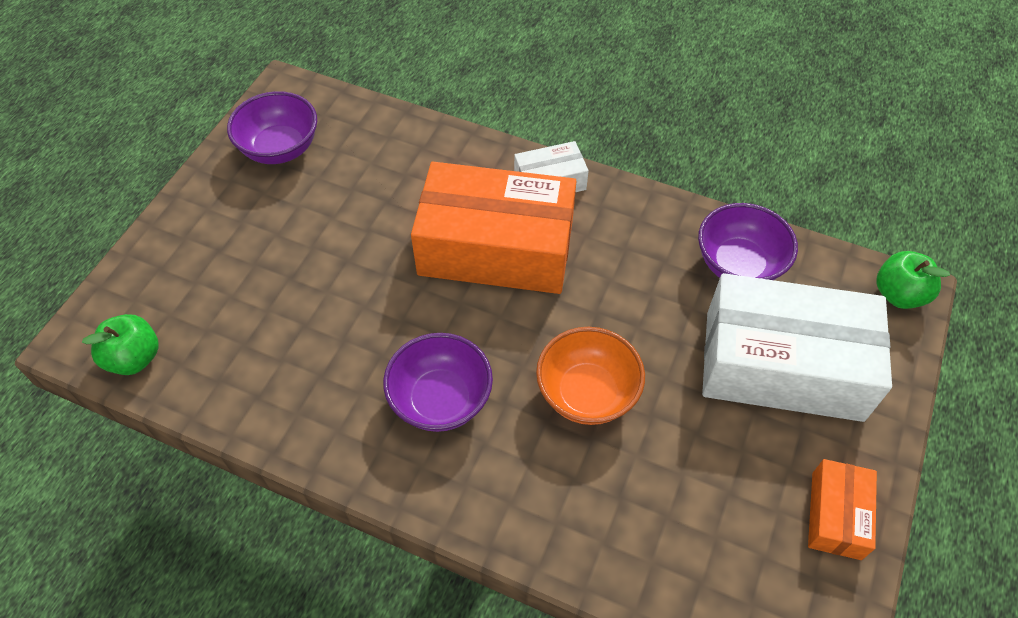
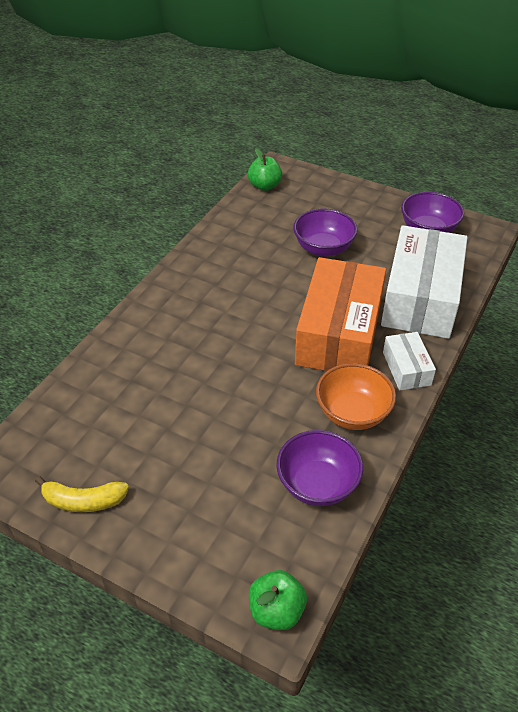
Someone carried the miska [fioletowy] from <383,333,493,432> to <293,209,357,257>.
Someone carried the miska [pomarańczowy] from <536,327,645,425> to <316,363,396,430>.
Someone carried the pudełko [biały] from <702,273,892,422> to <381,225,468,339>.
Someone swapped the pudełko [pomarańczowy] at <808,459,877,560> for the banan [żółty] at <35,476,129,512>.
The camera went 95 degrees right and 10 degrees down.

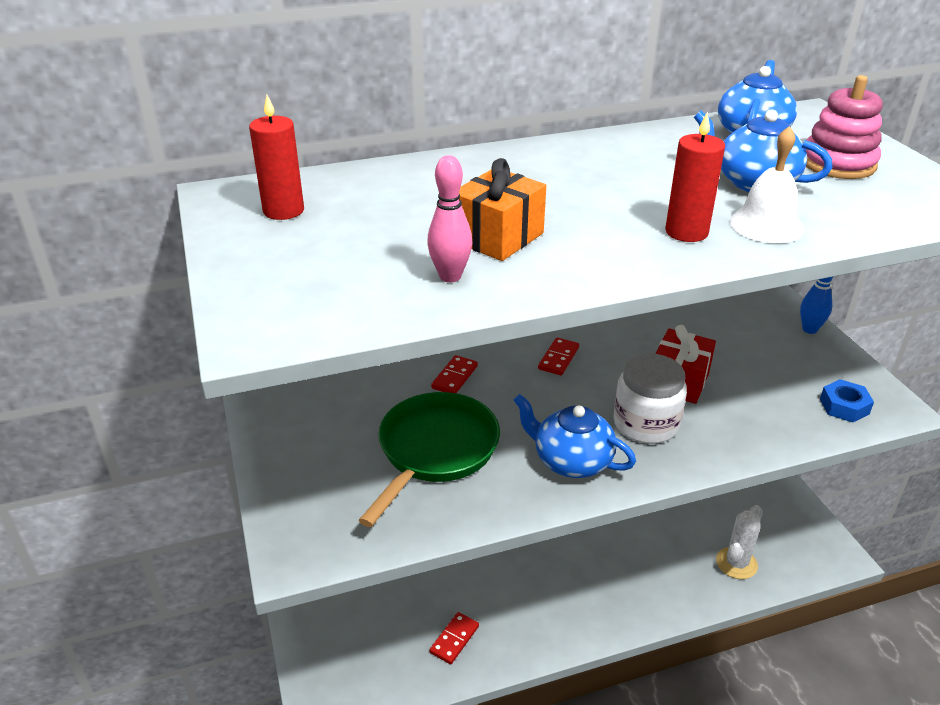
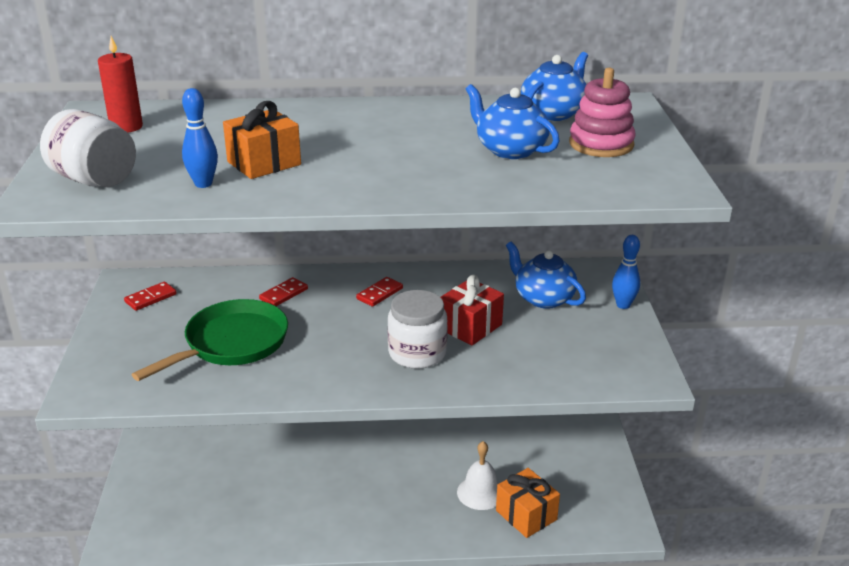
Someone took away the świeca [czerwony] at <665,112,725,242>.
Someone took away the nakrętka [niebieski] at <820,379,874,422>.
Someone put down the słoik [biały] at <40,109,136,187>.
Someone carried the kostka domina [czerwony] from <429,612,479,664> to <124,282,176,311>.
Someone carried the imbryk [niebieski] from <514,394,636,478> to <506,242,586,309>.
Someone carried the dzwonek [biały] from <729,126,804,243> to <457,441,499,510>.
Someone swapped the kaktus [biały] at <716,505,763,579> for the prezent [pomarańczowy] at <496,468,560,538>.
Someone repainted the kręgiel [różowy] at <427,155,472,282>, which became the kręgiel [niebieski] at <182,88,218,188>.
The camera went 15 degrees right and 5 degrees down.

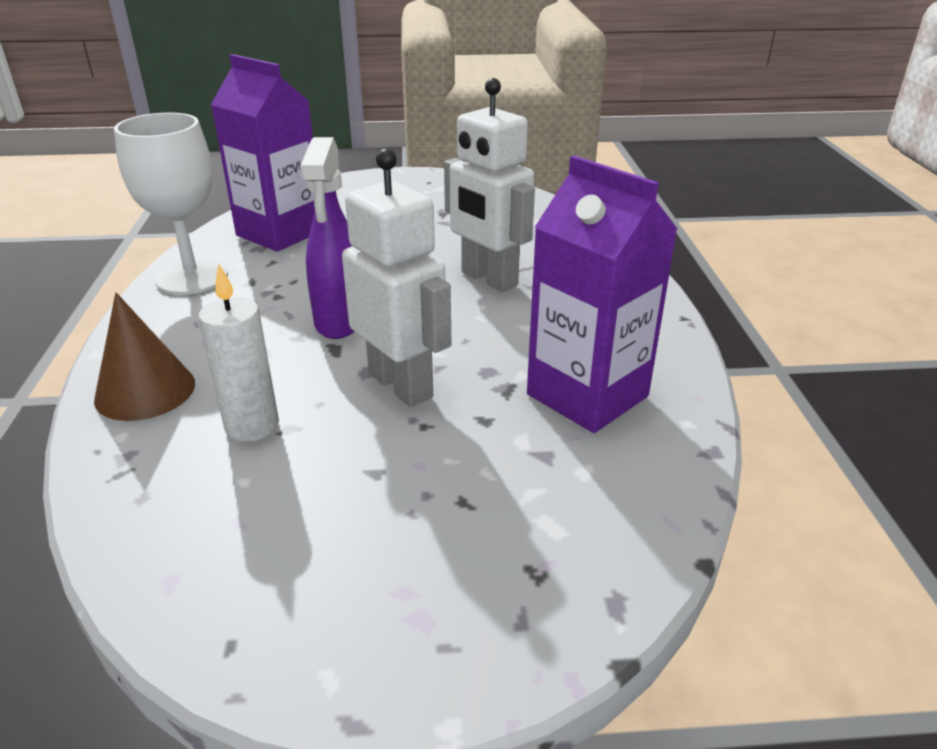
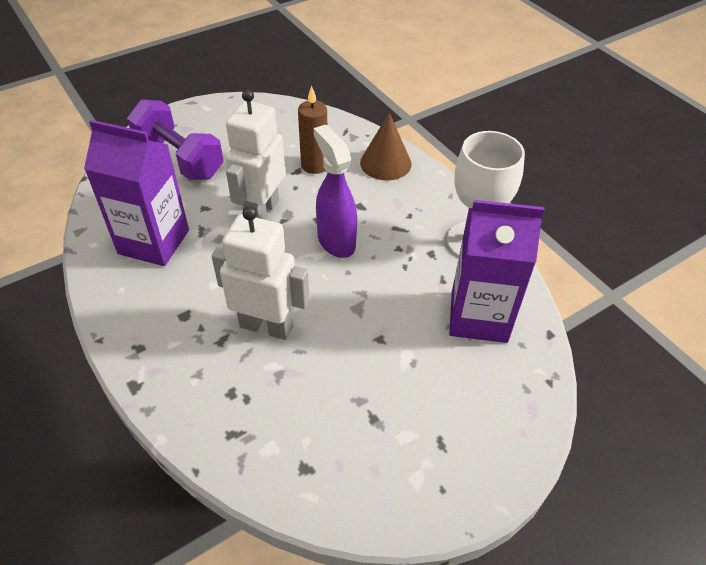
Someone put down the hantel [fioletowy] at <127,99,223,180>.
Someone repainted the świeca [biały] at <198,264,279,442>, which became the świeca [brązowy] at <298,86,327,174>.
Someone rotated the robot [biały] at <342,148,451,407> by 90 degrees clockwise.
The camera went 150 degrees right and 15 degrees up.

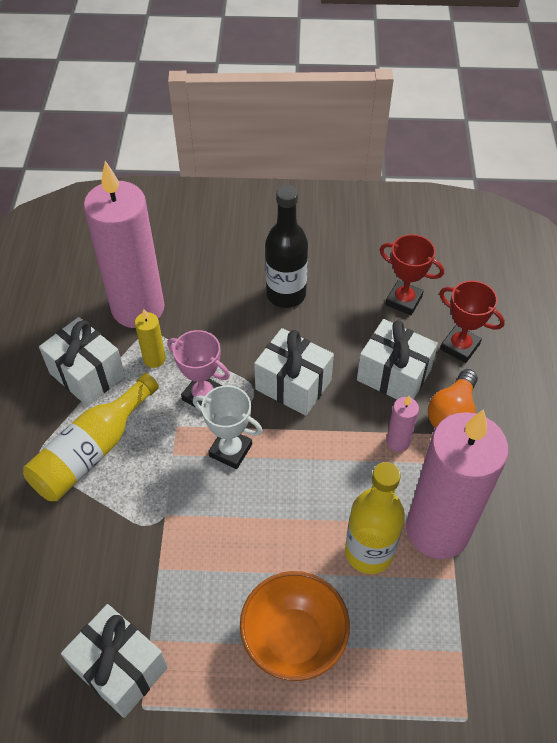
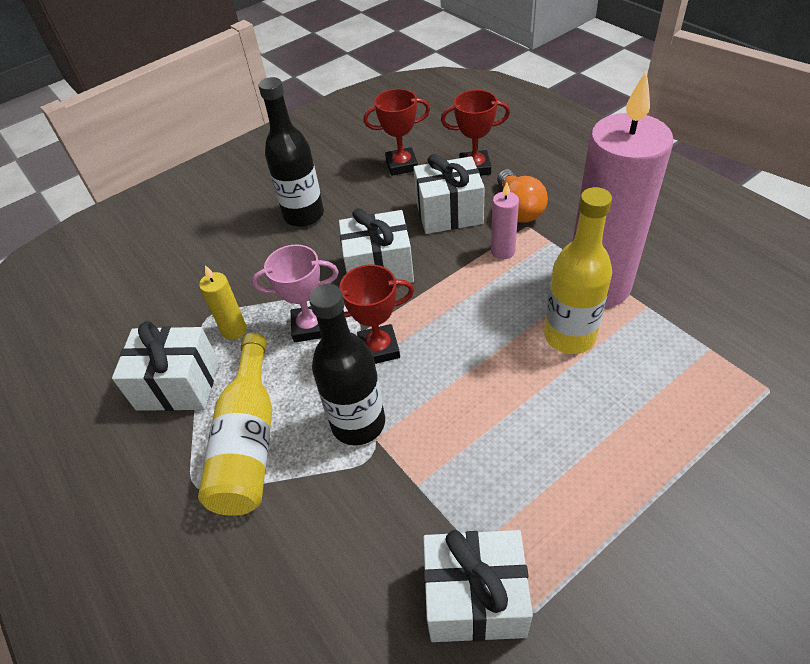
Someone took away the świeca [różowy] at <83,161,165,328>.
Someone took away the miska [pomarańczowy] at <240,571,350,681>.
Someone put down the butelka [czarny] at <309,284,385,445>.
Someone repainted the puchar [biały] at <193,385,263,469>, which became the puchar [czerwony] at <339,265,414,364>.
The camera went 35 degrees left and 5 degrees down.

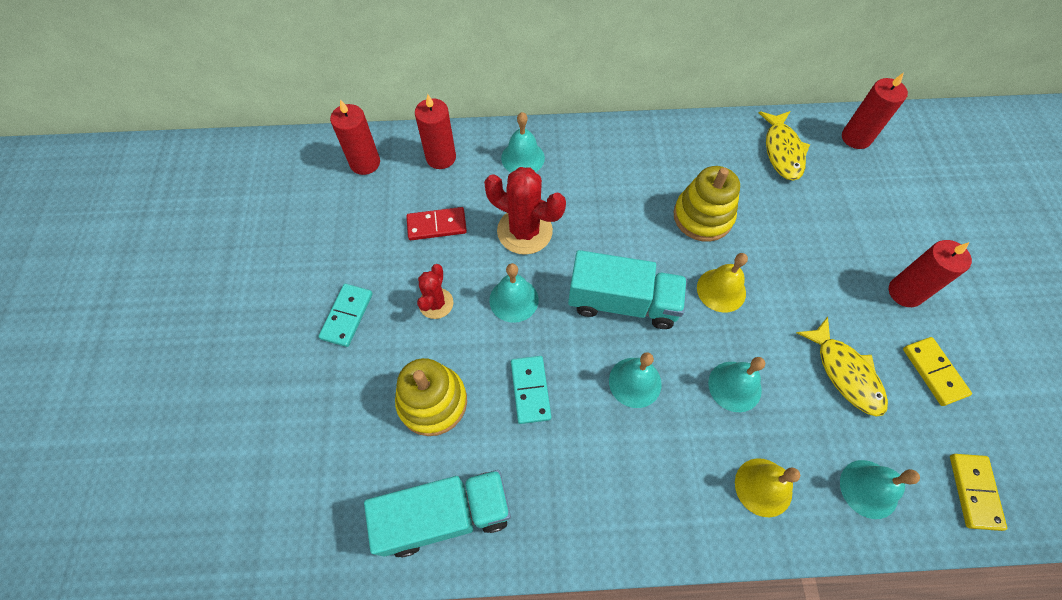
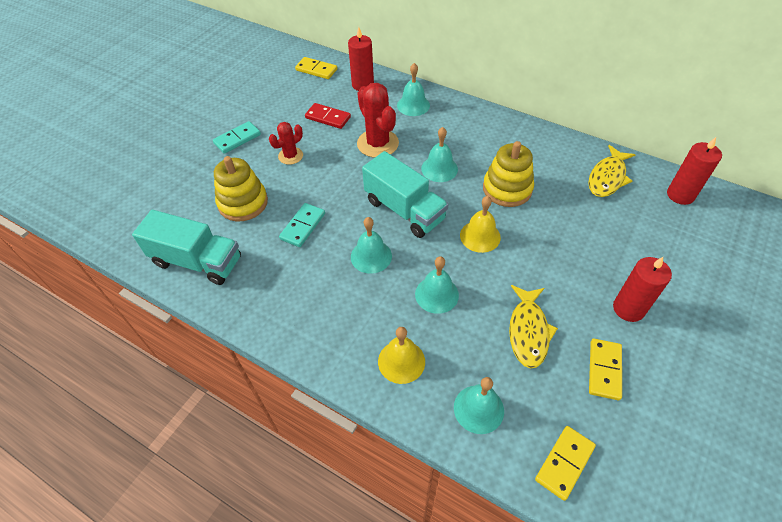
Someone carried the dzwonek [turkusowy] from <489,263,539,323> to <421,127,458,182>.
Someone swapped the świeca [czerwony] at <330,100,380,175> for the kostka domina [żółty] at <295,57,337,79>.
The camera went 35 degrees right and 10 degrees down.

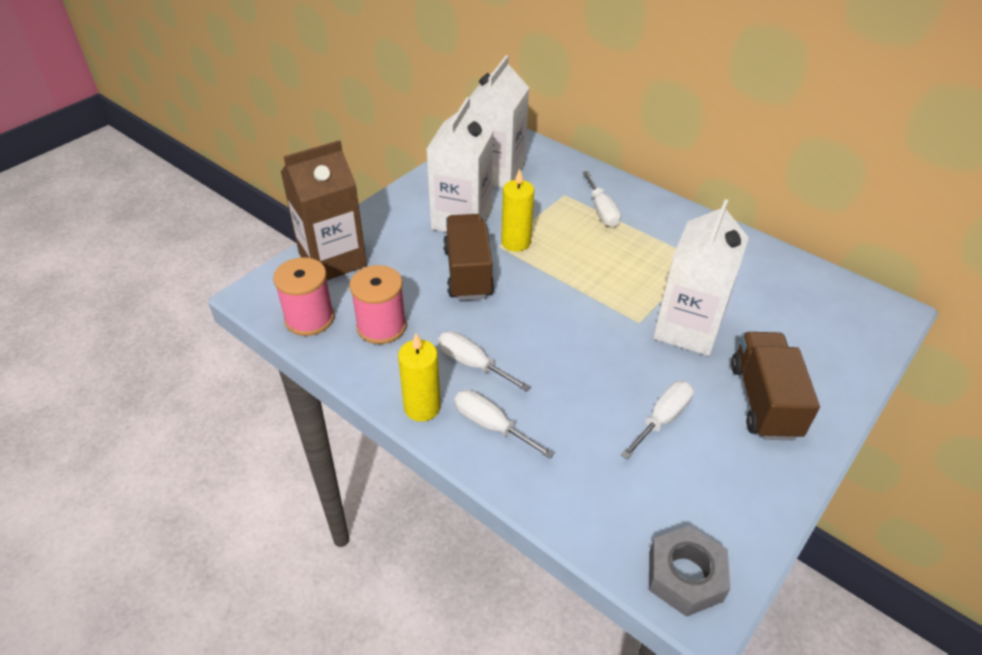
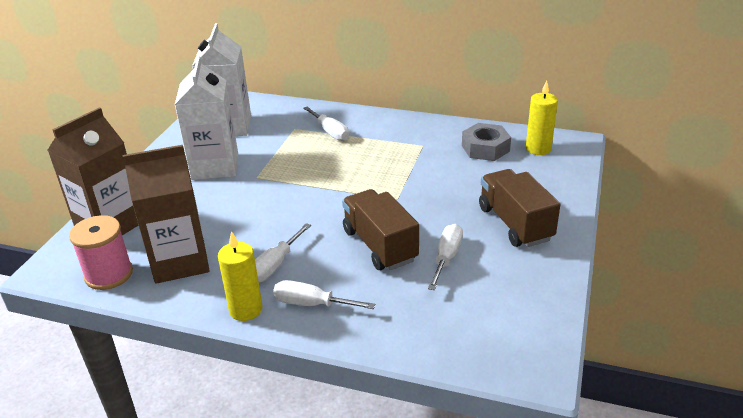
Someone took away the karton mleka [biały] at <653,199,749,356>.
Someone carried the ciężarówka [brązowy] from <443,214,494,300> to <342,189,419,270>.
Someone carried the świeca [żółty] from <501,169,534,252> to <526,80,558,155>.
Someone carried the nakrętka [szary] from <649,525,730,617> to <462,123,511,161>.
Someone swapped the szpulka [różowy] at <349,265,407,344> for the karton mleka [brązowy] at <123,145,210,284>.
Someone rotated the śrubokręt [biały] at <438,331,530,391> by 75 degrees counterclockwise.
The camera went 20 degrees left and 10 degrees down.

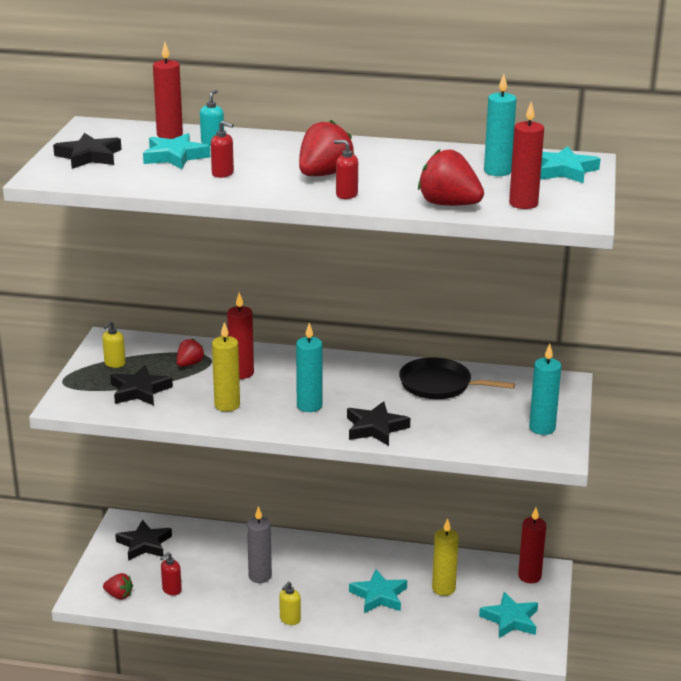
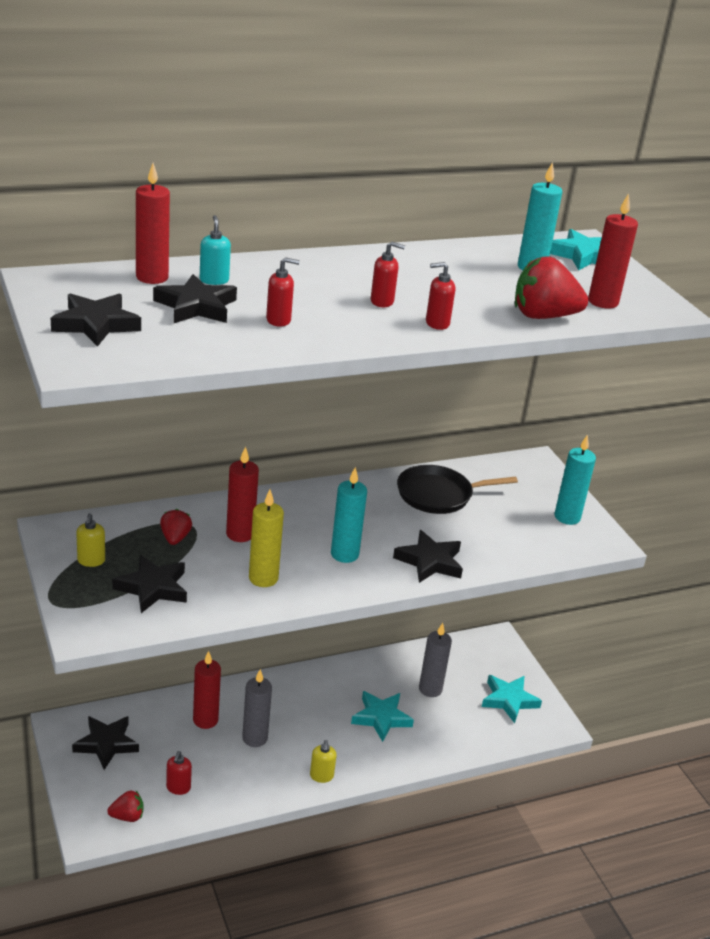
Someone carried the świeca [czerwony] from <518,507,546,583> to <193,651,221,729>.
Someone swapped the truskawka [czerwony] at <299,120,354,176> for the dozownik mydła [czerwony] at <371,242,405,307>.
Someone repainted the gwiazda [turkusowy] at <143,133,210,169>, which became the gwiazda [czarny] at <153,274,237,323>.
Someone repainted the świeca [żółty] at <432,518,459,596>, which became the świeca [szary] at <419,623,452,697>.
The camera went 35 degrees left and 5 degrees up.

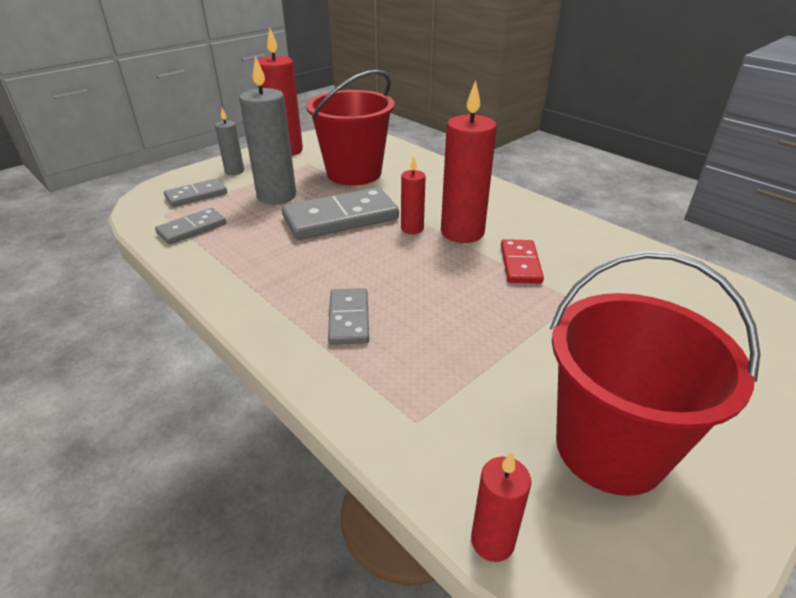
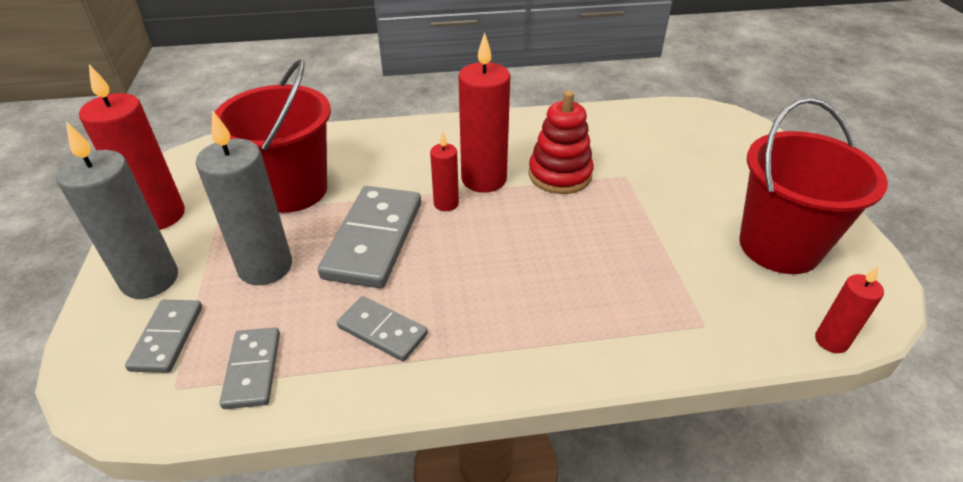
Someone carried the kostka domina [szary] from <328,288,369,345> to <337,296,428,361>.
Someone swapped the kostka domina [czerwony] at <501,239,544,284> for the zabawka nakładanka [czerwony] at <529,91,594,194>.
Someone scaled the świeca [szary] at <215,108,244,175> by 1.89.
The camera went 55 degrees left and 5 degrees up.

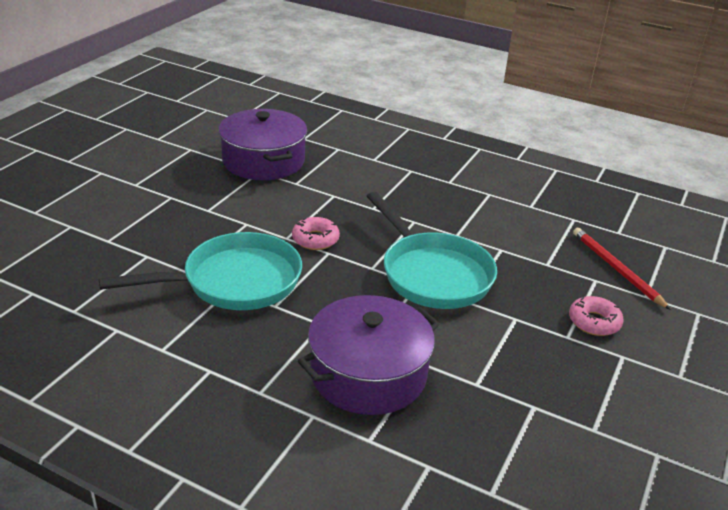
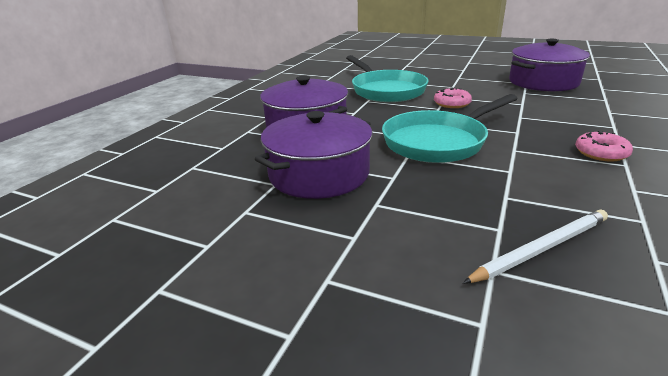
Someone put down the garnek [fioletowy] at <255,111,373,199>.
Someone carried the donut [różowy] from <569,296,624,336> to <575,131,633,162>.
Someone repainted the ołówek [czerwony] at <573,228,671,310>, which became the ołówek [biały] at <463,209,608,284>.
The camera went 90 degrees right and 5 degrees down.

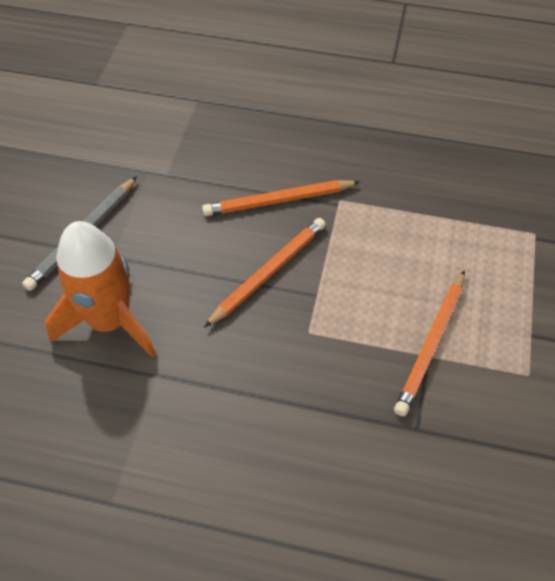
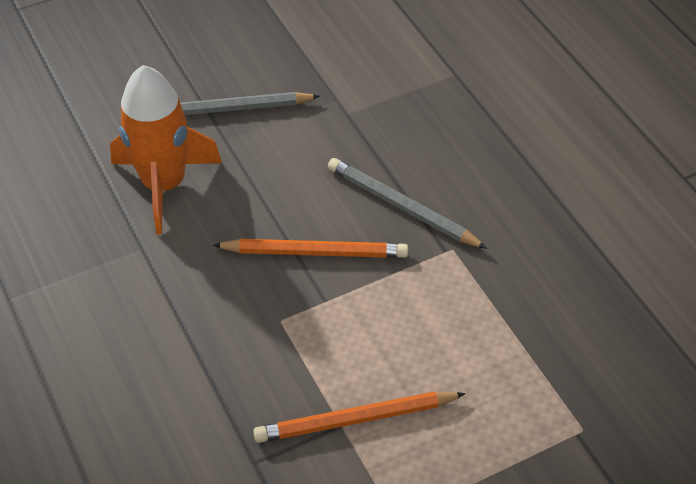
Someone repainted the ołówek [pomarańczowy] at <202,180,360,216>, which became the ołówek [szary] at <328,158,487,249>.
The camera went 50 degrees right and 5 degrees down.

